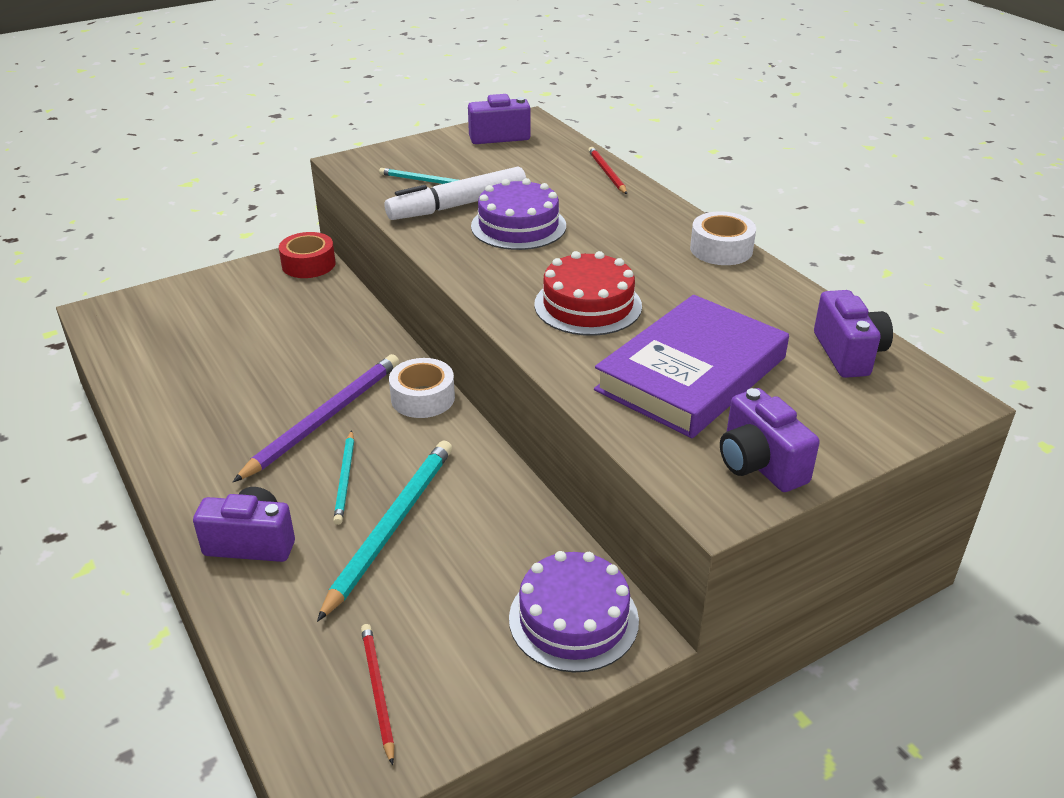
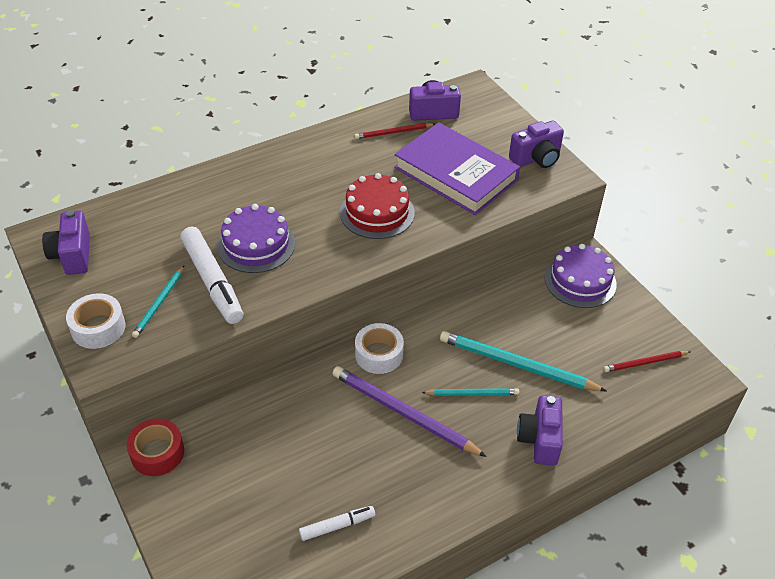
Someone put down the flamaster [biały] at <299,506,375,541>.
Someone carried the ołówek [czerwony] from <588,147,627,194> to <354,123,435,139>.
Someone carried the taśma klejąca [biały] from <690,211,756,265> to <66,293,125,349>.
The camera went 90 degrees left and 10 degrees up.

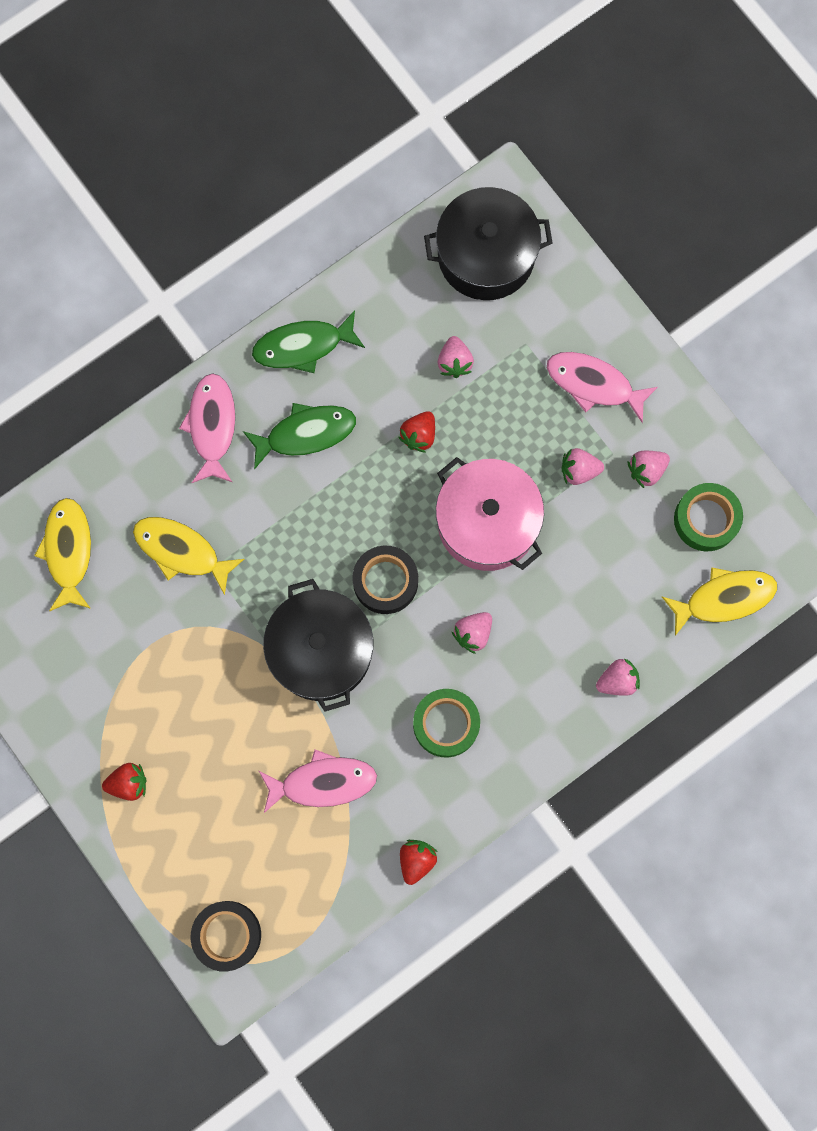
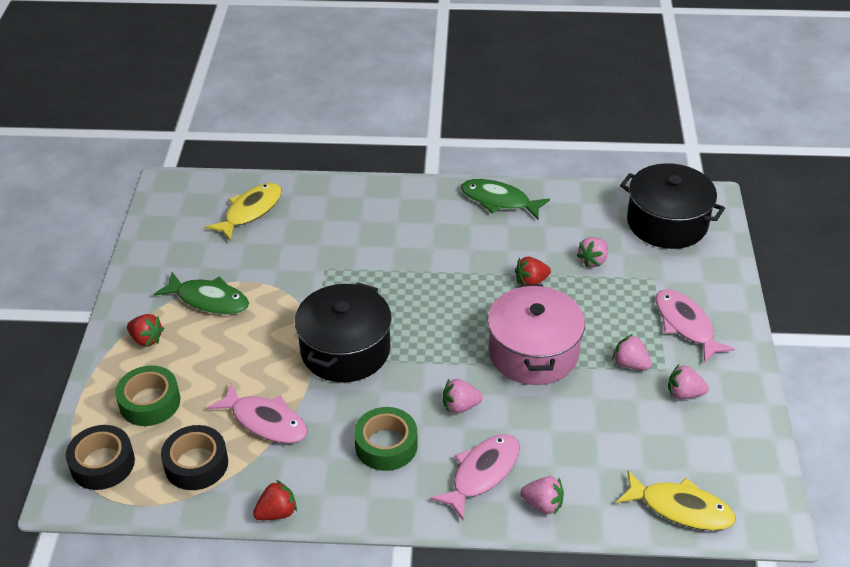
Someone took away the ryba [żółty] at <133,517,244,595>.
Someone carried the ryba [różowy] from <179,373,235,483> to <430,434,520,520>.
Someone carried the ryba [zielony] from <243,403,356,470> to <154,272,249,315>.
Someone carried the taśma klejąca [czarny] from <352,546,418,614> to <161,425,228,490>.
Someone carried the taśma klejąca [zielony] from <674,483,743,552> to <115,365,180,426>.
The camera went 40 degrees right and 35 degrees down.

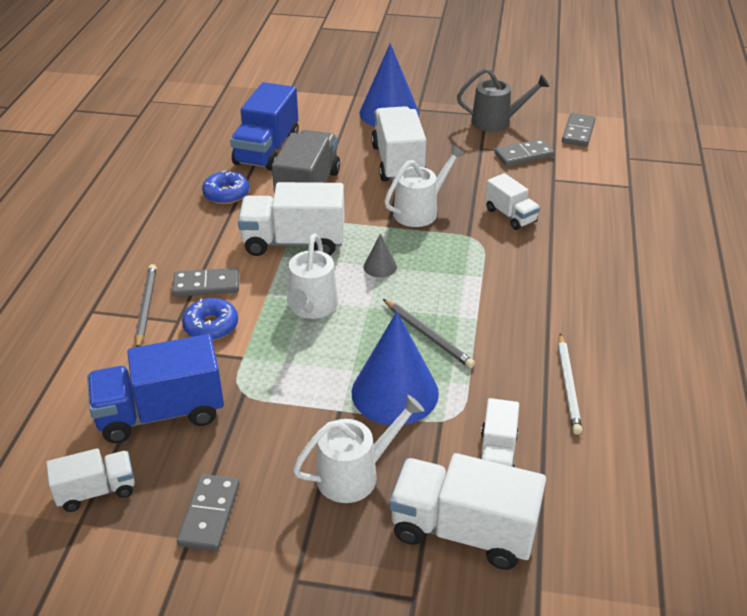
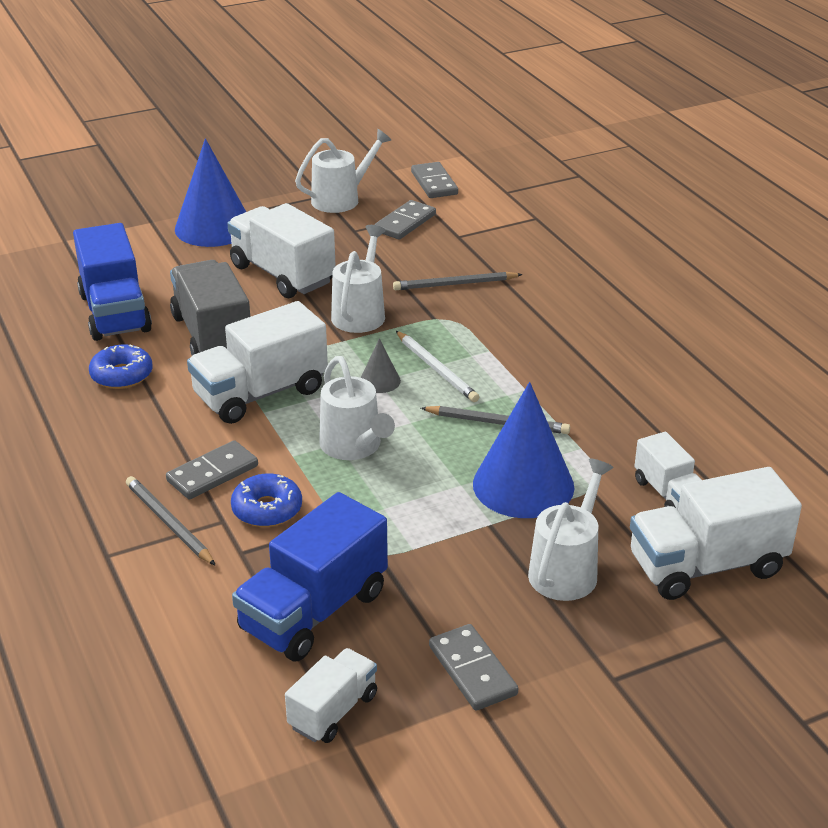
Someone carried the ołówek [biały] from <558,333,582,435> to <396,331,479,402>.
Someone swapped the ciężarówka [biały] at <485,173,540,230> for the ołówek [szary] at <393,272,523,290>.
Someone repainted the konewka [szary] at <457,68,550,132>, which became the konewka [biały] at <295,129,391,213>.
The camera went 35 degrees left and 5 degrees down.

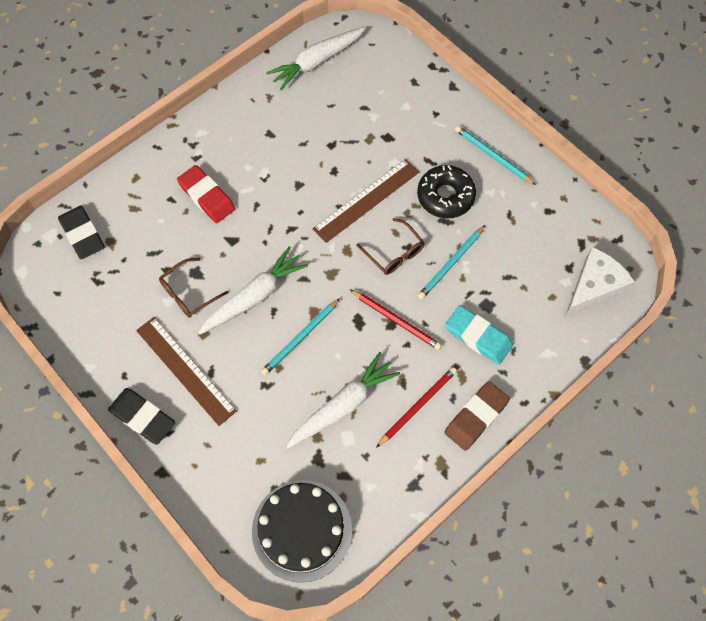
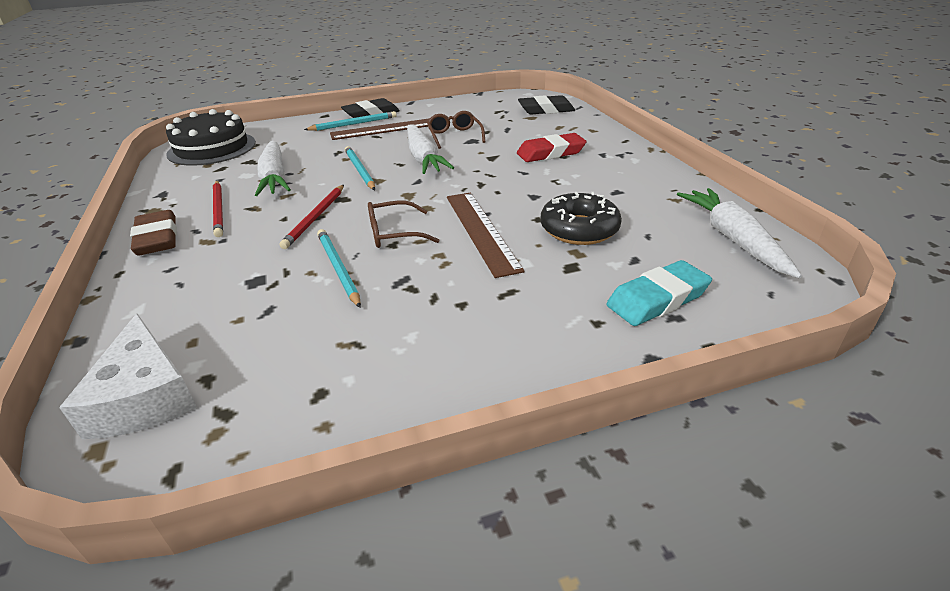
Someone carried the donut [czarny] from <417,165,476,218> to <541,192,622,245>.
Someone carried the gumka do mazania [turkusowy] from <445,305,513,365> to <606,260,712,326>.
Someone carried the ołówek [turkusowy] from <455,126,536,185> to <304,111,396,131>.
Someone rotated the ołówek [czerwony] at <350,289,442,350> by 45 degrees counterclockwise.
The camera went 115 degrees right and 30 degrees down.

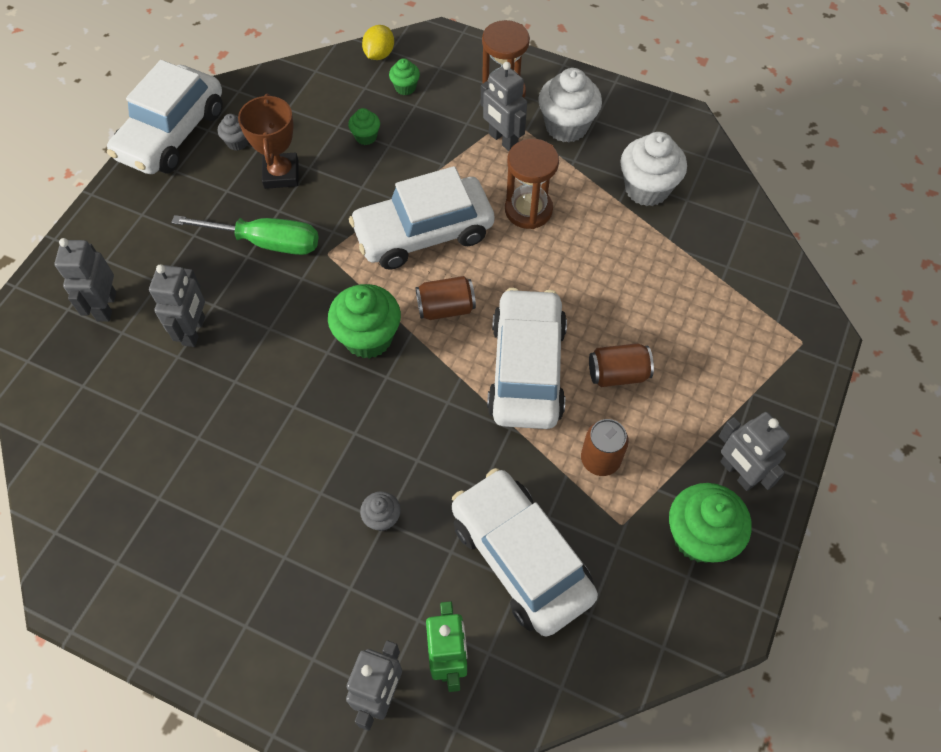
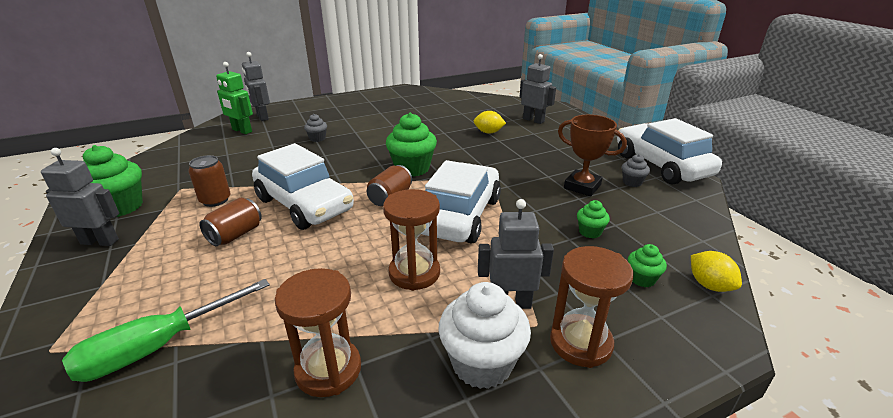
Someone took away the samochód [biały] at <452,468,598,636>.
Someone carried the śrubokręt [zielony] from <171,215,319,255> to <62,279,270,382>.
Someone swapped the robot [szary] at <149,264,205,347> for the cytryna [żółty] at <474,111,506,133>.
Someone swapped the muffinka [biały] at <620,132,687,206> for the klepsydra [brązowy] at <275,268,361,397>.
The camera went 130 degrees right and 30 degrees down.

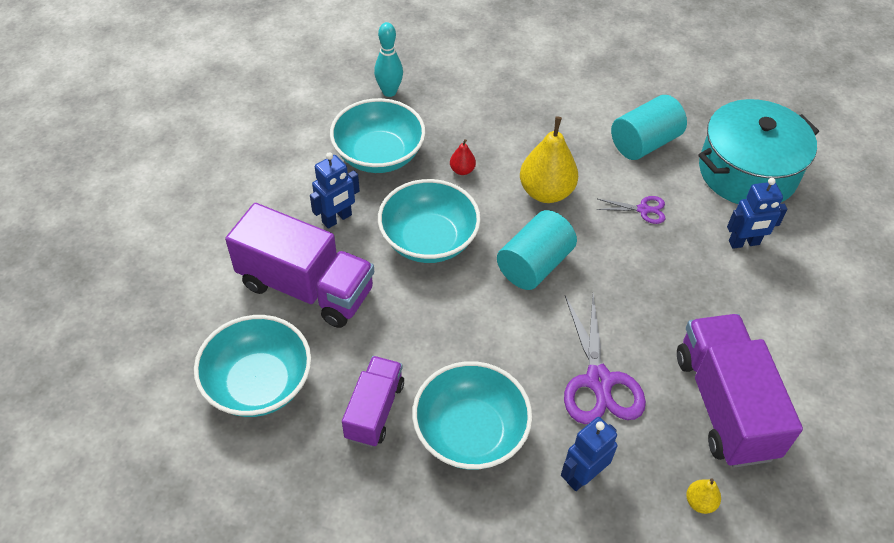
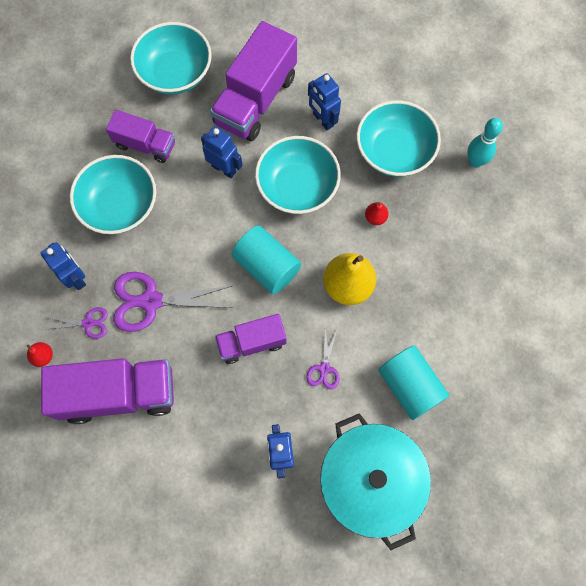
Someone put down the nożyczki [fioletowy] at <45,307,108,339>.
Someone put down the robot [niebieski] at <201,126,243,178>.
Someone put down the ciężarówka [fioletowy] at <215,314,287,364>.
Someone repainted the gruszka [żółty] at <686,479,721,514>, which became the gruszka [czerwony] at <27,342,53,367>.
The camera went 95 degrees right and 20 degrees up.

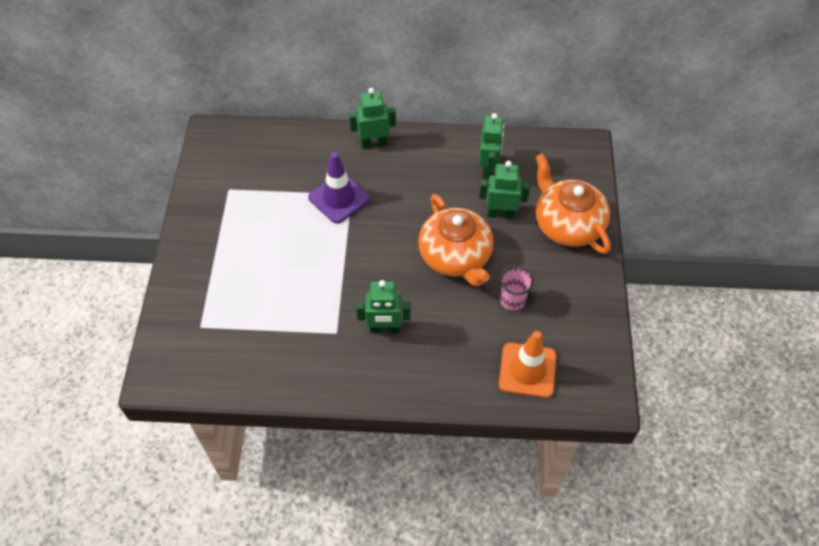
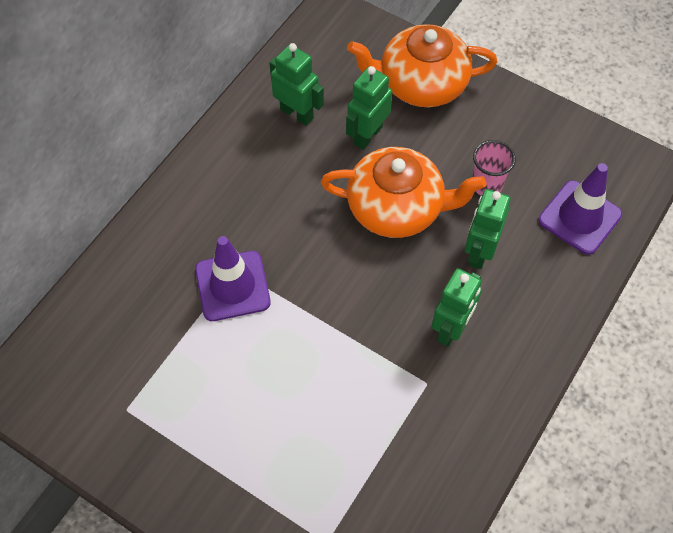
Someone carried the robot [zielony] from <349,88,396,149> to <465,189,511,269>.
Someone repainted the pachołek [pomarańczowy] at <499,331,556,398>, which became the pachołek [fioletowy] at <538,163,622,255>.
The camera went 60 degrees left and 5 degrees up.

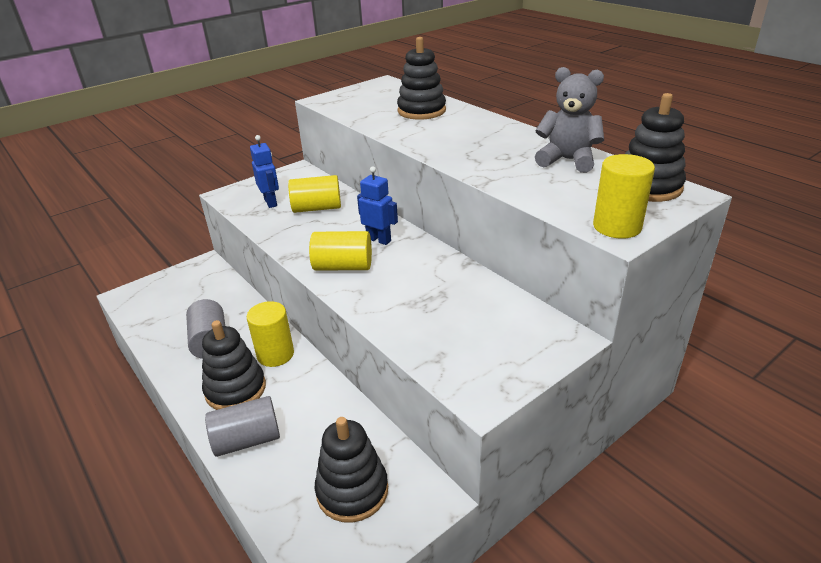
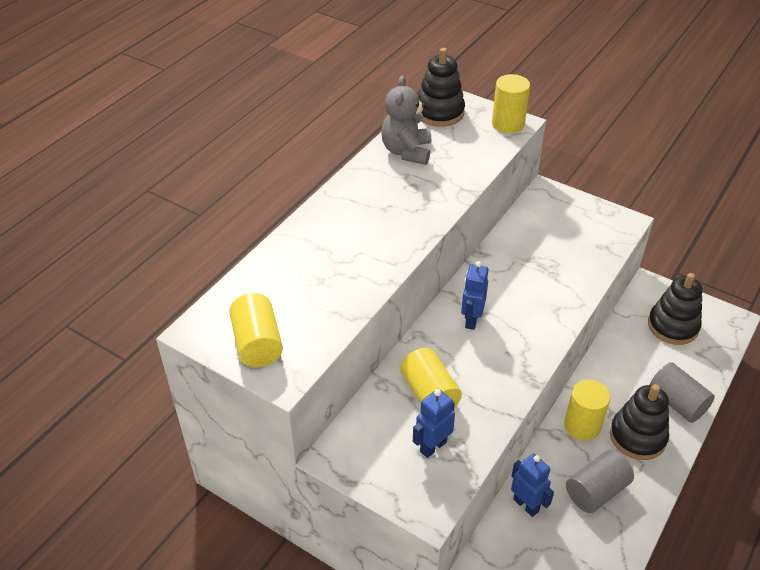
Someone took away the zabawka nakładanka [czarny] at <397,37,446,120>.
Someone put down the robot [niebieski] at <511,454,554,517>.
Someone carried the walec [żółty] from <309,231,372,271> to <229,293,283,367>.
The camera went 110 degrees left and 10 degrees up.

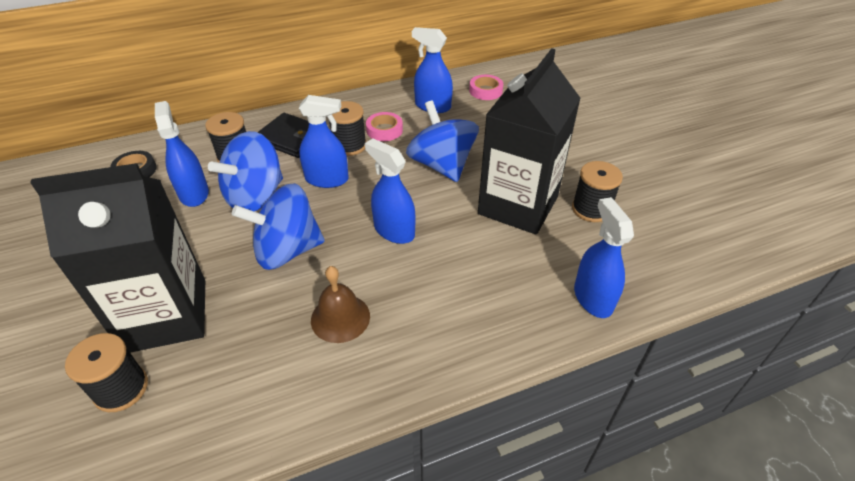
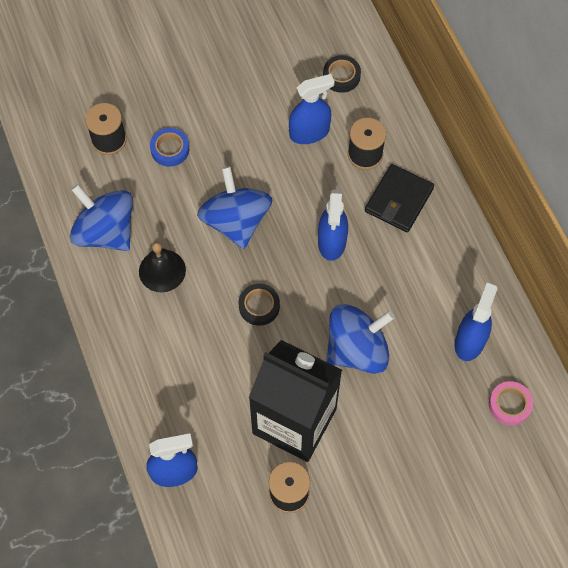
Someone took away the szpulka [czarny] at <329,101,366,156>.
Someone took away the taśma klejąca [różowy] at <366,112,403,141>.
Someone carried the bączek [niebieski] from <208,131,283,211> to <70,184,133,251>.
Someone swapped the karton mleka [czarny] at <30,163,205,353> for the taśma klejąca [niebieski] at <150,128,189,167>.
Someone swapped the spryskiwacz [niebieski] at <365,138,415,244> for the taśma klejąca [czarny] at <239,284,280,326>.
Someone repainted the dzwonek [brązowy] at <311,266,370,343>, which became the dzwonek [czarny] at <139,242,186,292>.
The camera went 90 degrees right and 20 degrees up.

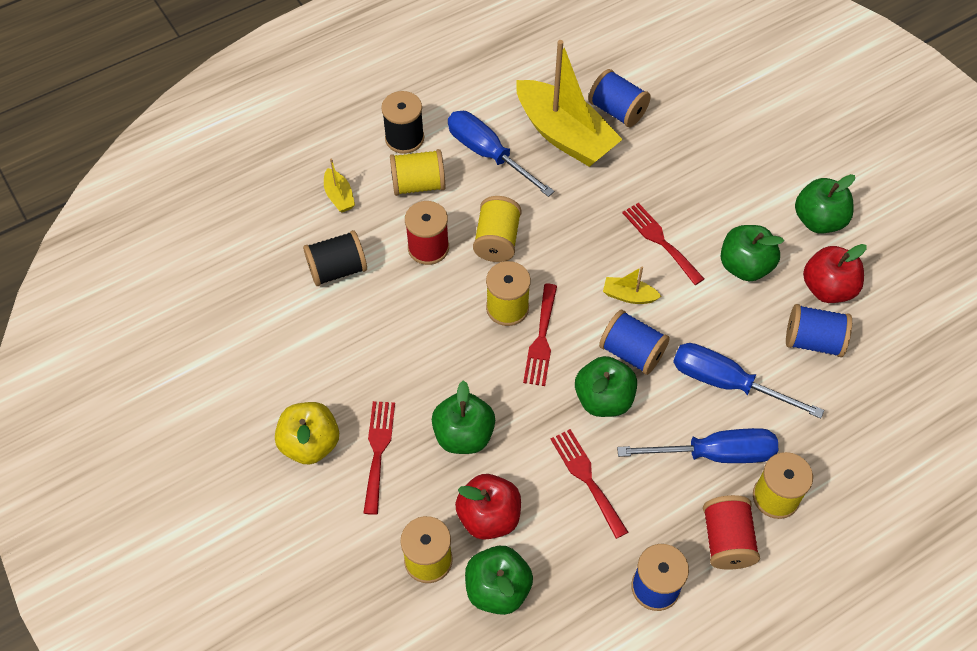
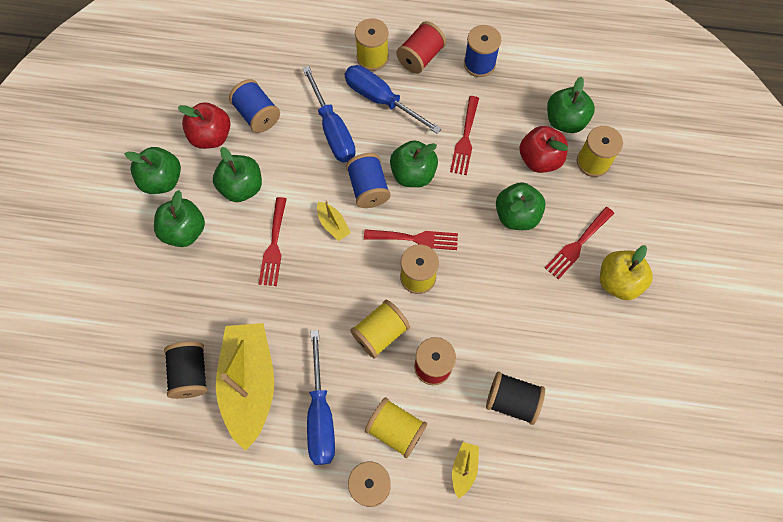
Someone put down the jabłko [zielony] at <154,190,205,247>.
Someone repainted the szpulka [niebieski] at <588,69,651,127>, which became the szpulka [czarny] at <164,341,207,399>.
Someone rotated the widelec [czerwony] at <523,284,557,386> by 45 degrees clockwise.
The camera went 140 degrees left and 10 degrees up.

